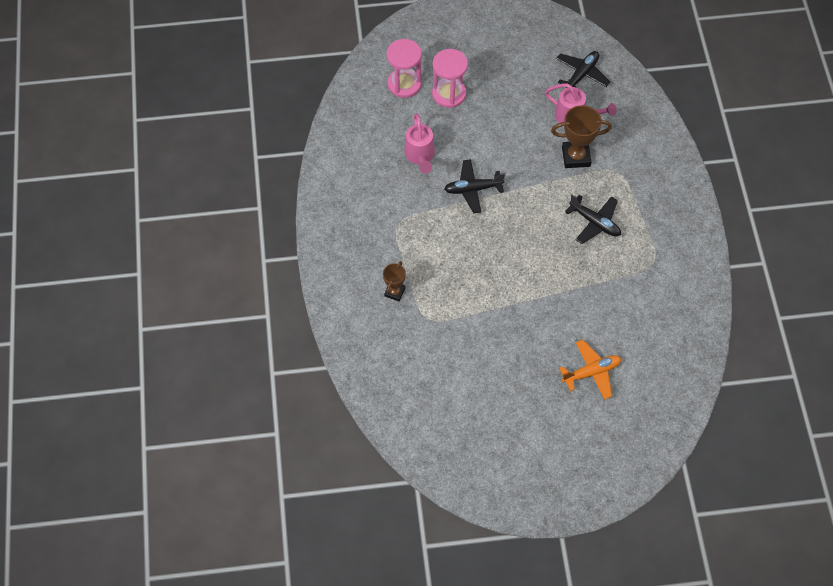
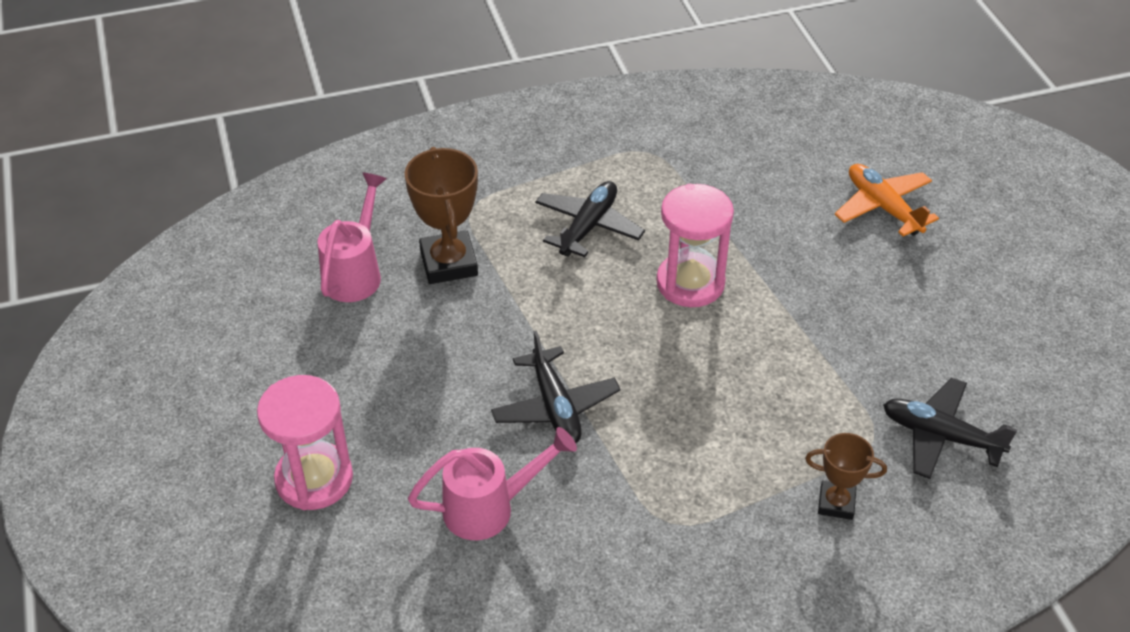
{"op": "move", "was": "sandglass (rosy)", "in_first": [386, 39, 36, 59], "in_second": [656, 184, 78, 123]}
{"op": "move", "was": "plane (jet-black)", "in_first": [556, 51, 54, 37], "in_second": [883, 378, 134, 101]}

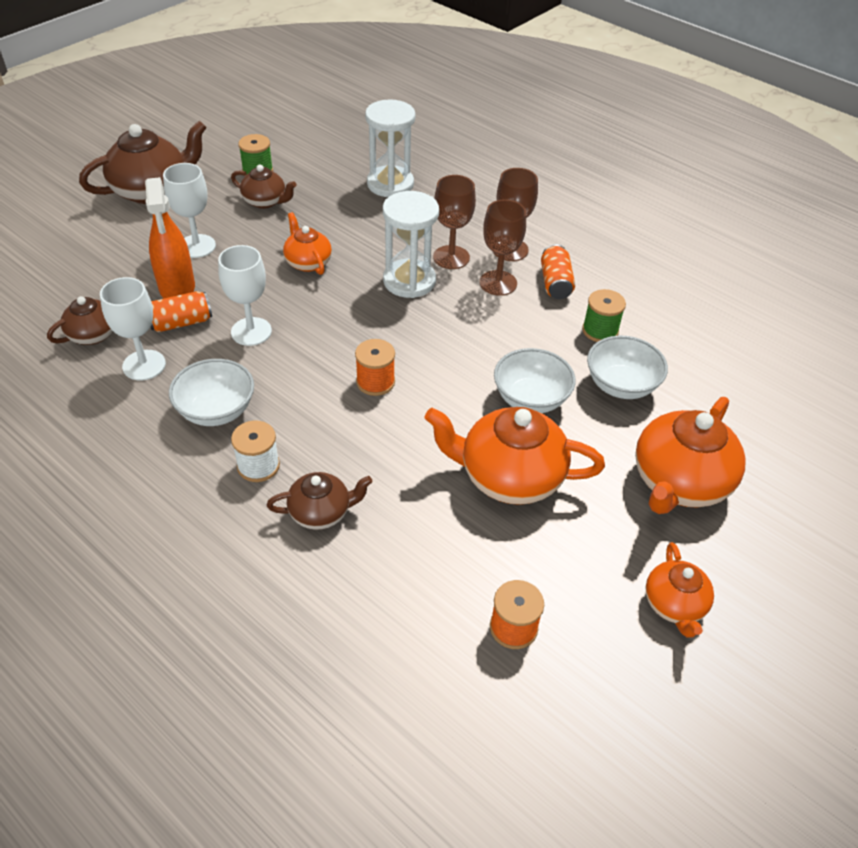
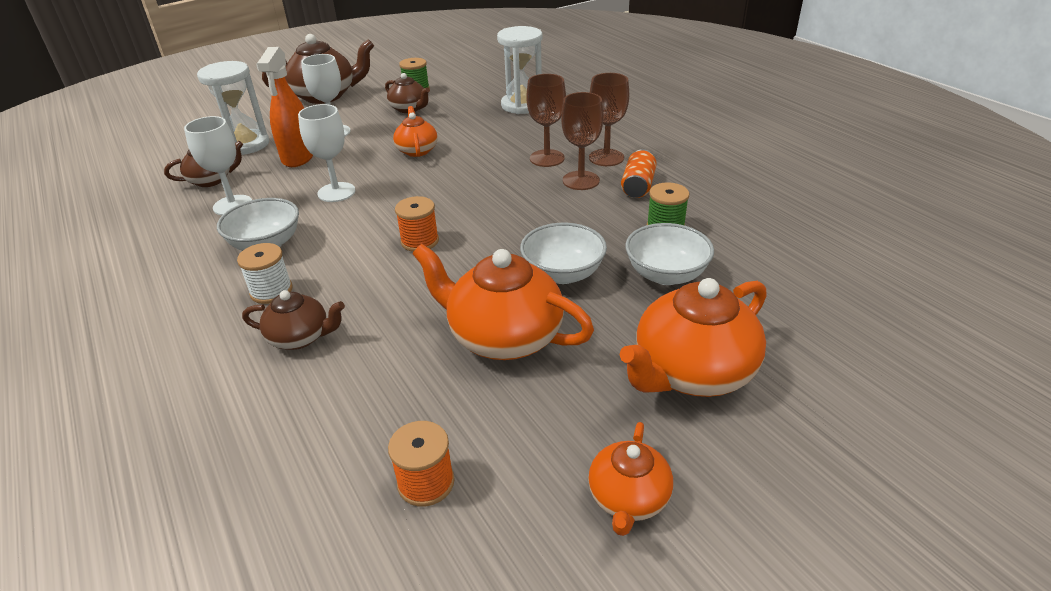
{"op": "move", "was": "sandglass (snow-white)", "in_first": [383, 191, 56, 107], "in_second": [197, 61, 72, 94]}
{"op": "delete", "was": "can (orange)", "in_first": [151, 291, 61, 41]}

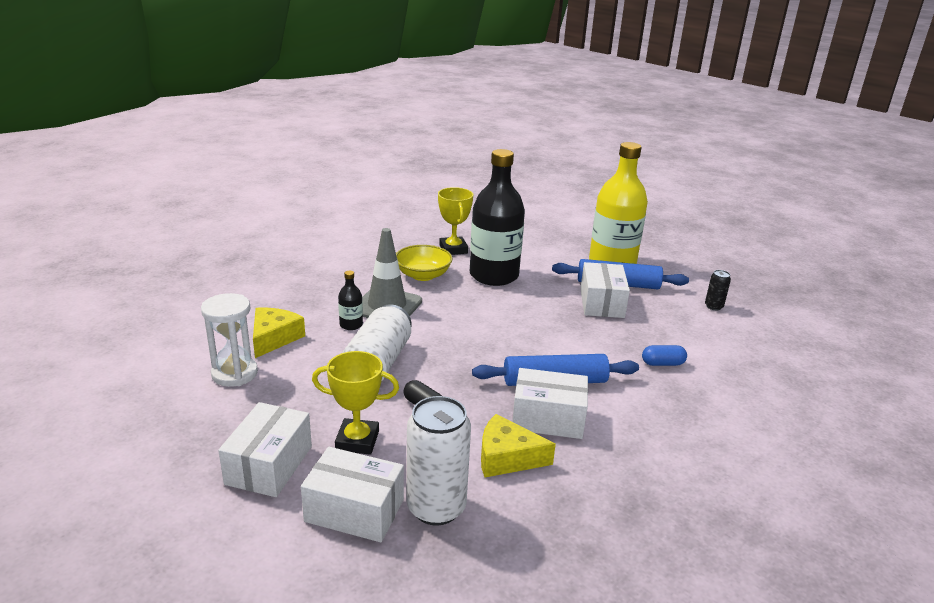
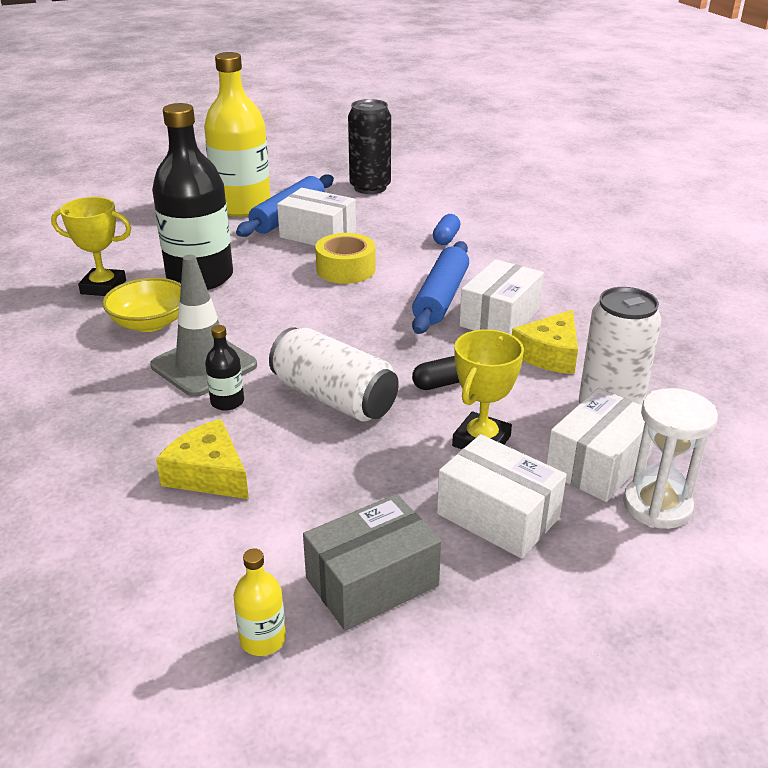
{"op": "resize", "was": "can (jet-black)", "in_first": [705, 270, 26, 40], "in_second": [348, 99, 43, 95], "ratio": 2.11}
{"op": "move", "was": "sandglass (snow-white)", "in_first": [201, 293, 57, 94], "in_second": [623, 388, 95, 141]}
{"op": "insert", "now": "sticky tape (yellow)", "in_second": [315, 233, 61, 51]}
{"op": "insert", "now": "box (ash-grey)", "in_second": [303, 494, 138, 137]}
{"op": "insert", "now": "drink bottle (yellow)", "in_second": [234, 549, 52, 107]}

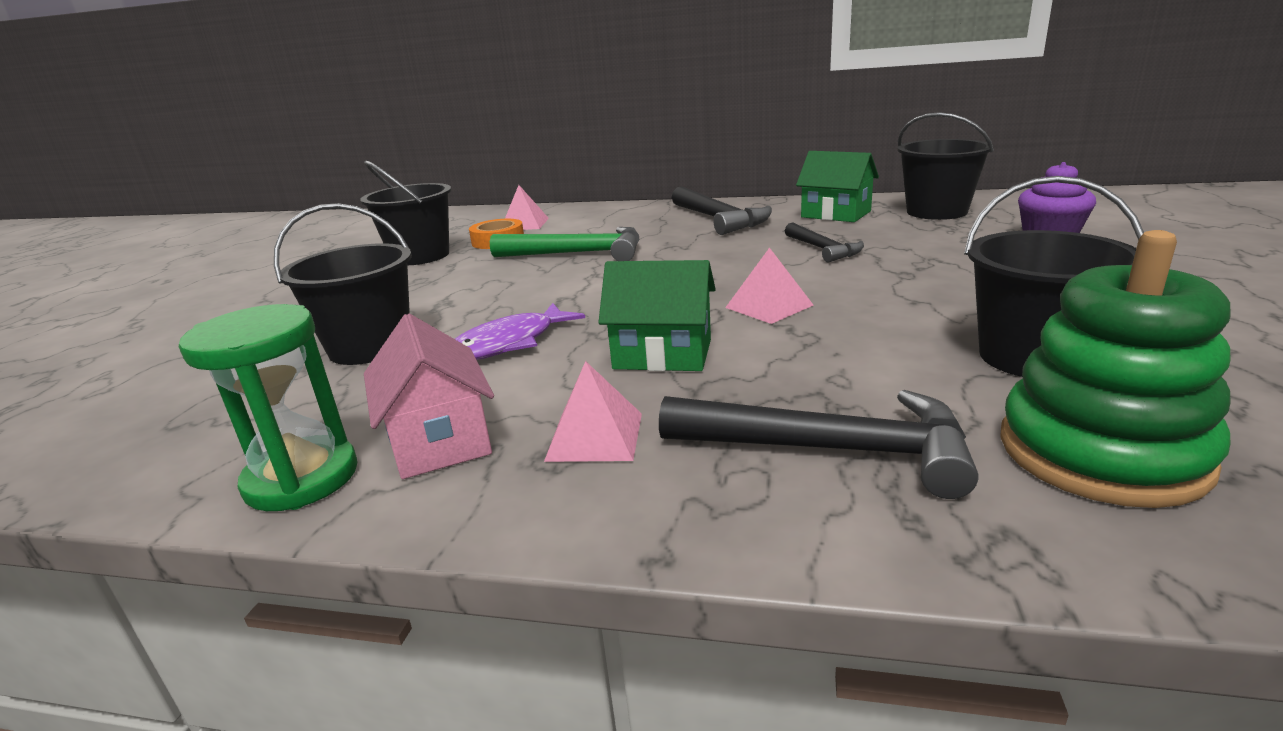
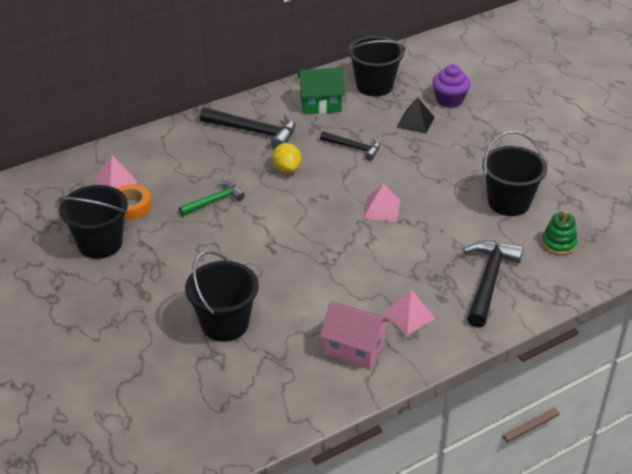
{"op": "resize", "was": "hammer (emerald)", "in_first": [490, 227, 149, 34], "in_second": [179, 181, 66, 35], "ratio": 0.61}
{"op": "resize", "was": "stacking rings (emerald)", "in_first": [1000, 230, 231, 278], "in_second": [542, 211, 35, 44], "ratio": 0.53}
{"op": "delete", "was": "toy house (emerald)", "in_first": [598, 260, 118, 111]}
{"op": "delete", "was": "fish (violet)", "in_first": [455, 303, 130, 57]}
{"op": "delete", "was": "sandglass (emerald)", "in_first": [179, 304, 178, 207]}
{"op": "rotate", "was": "hammer (jet-black)", "in_first": [659, 390, 319, 109], "in_second": [463, 241, 60, 87], "clockwise": -45}
{"op": "insert", "now": "solid pyramid (jet-black)", "in_second": [397, 97, 37, 37]}
{"op": "insert", "now": "toy lemon (yellow)", "in_second": [273, 143, 28, 30]}

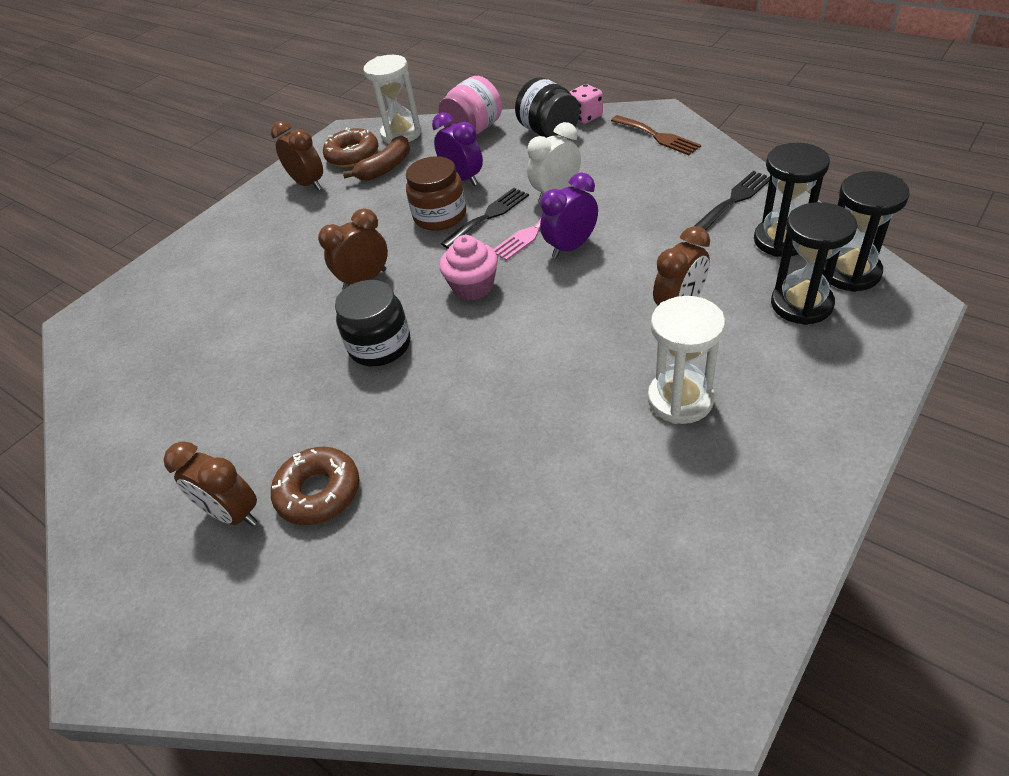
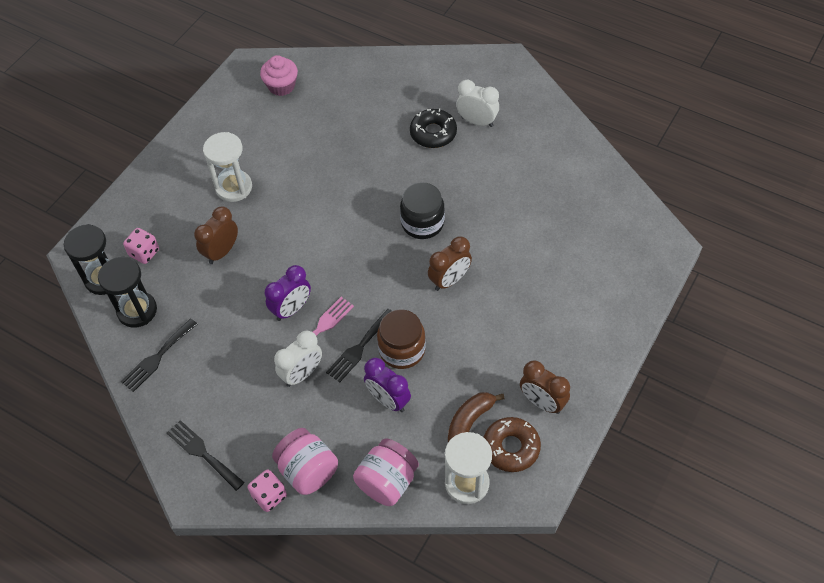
{"op": "recolor", "was": "preserve jar (jet-black)", "now": "preserve jar (rosy)", "in_first": [515, 77, 65, 61], "in_second": [272, 428, 66, 67]}
{"op": "recolor", "was": "table fork (russet)", "now": "table fork (jet-black)", "in_first": [611, 115, 90, 40], "in_second": [167, 420, 78, 71]}
{"op": "replace", "was": "sandglass (jet-black)", "now": "dice (rosy)", "in_first": [771, 202, 86, 123], "in_second": [123, 228, 36, 36]}
{"op": "move", "was": "muffin (rosy)", "in_first": [440, 235, 58, 65], "in_second": [260, 55, 38, 41]}
{"op": "recolor", "was": "clock (russet)", "now": "clock (snow-white)", "in_first": [163, 441, 94, 85], "in_second": [457, 80, 42, 47]}
{"op": "recolor", "was": "glazed donut (russet)", "now": "glazed donut (jet-black)", "in_first": [271, 447, 88, 78], "in_second": [410, 108, 47, 40]}

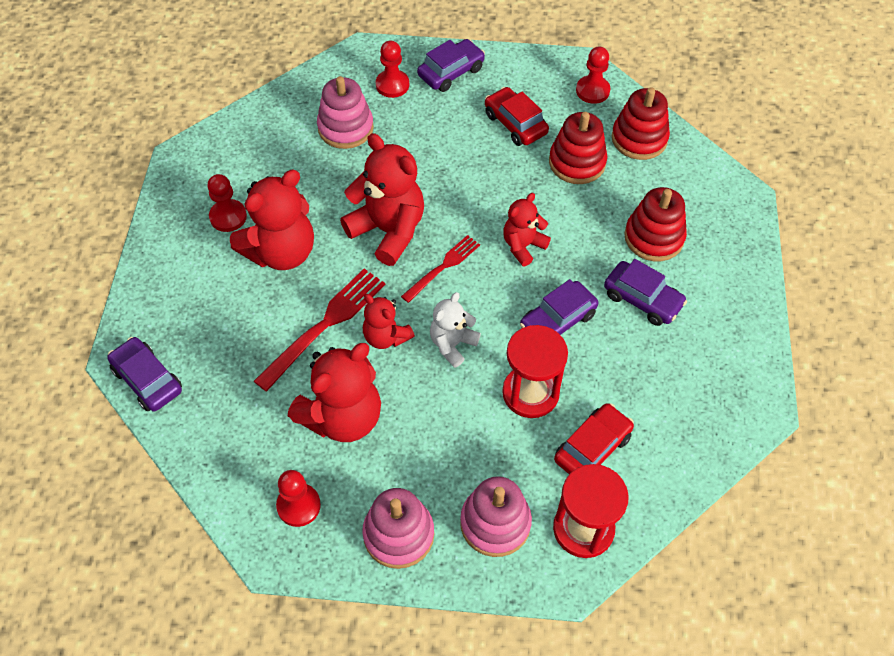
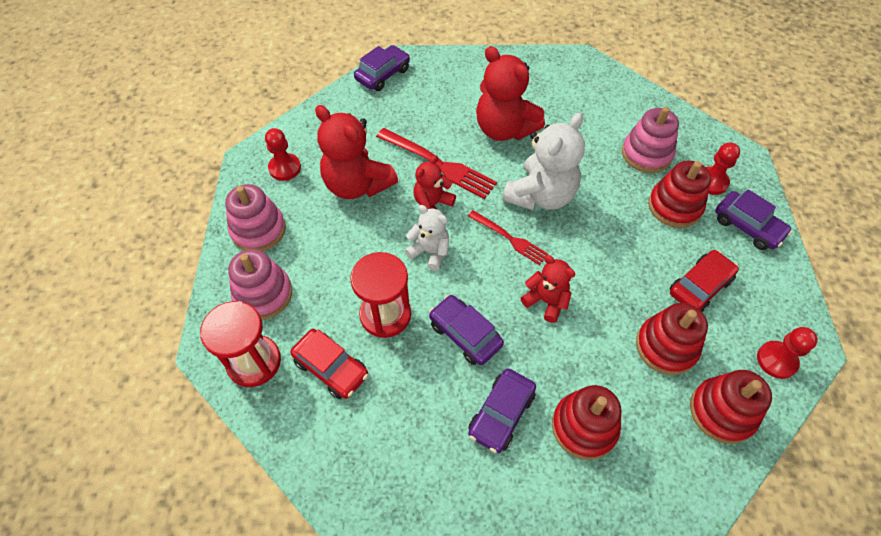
{"op": "recolor", "was": "teddy bear (crimson)", "now": "teddy bear (snow-white)", "in_first": [340, 133, 84, 133], "in_second": [502, 112, 83, 98]}
{"op": "delete", "was": "chess pawn (crimson)", "in_first": [207, 174, 40, 58]}
{"op": "insert", "now": "stacking rings (crimson)", "in_second": [648, 161, 63, 67]}

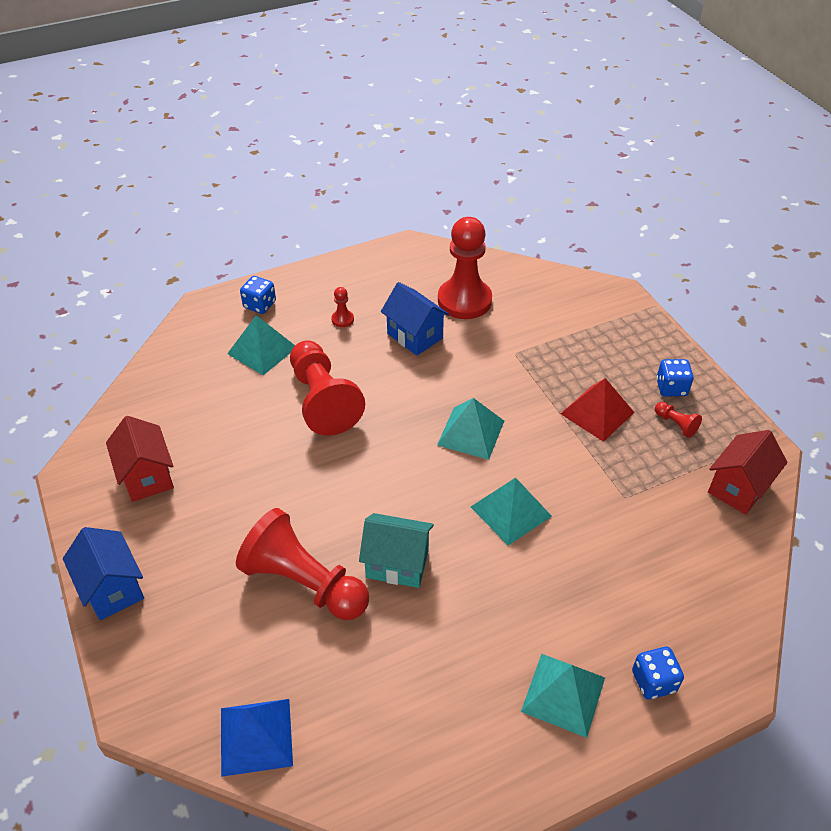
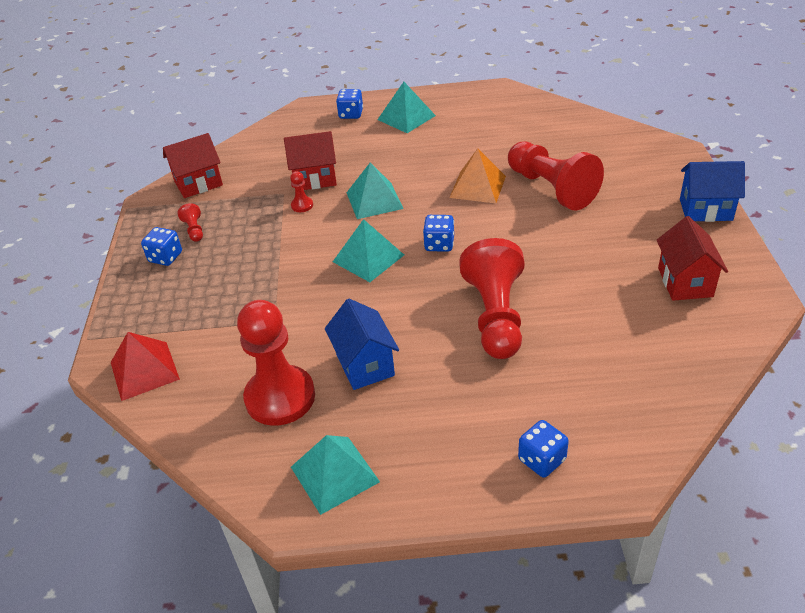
{"op": "move", "was": "chess pawn (crimson)", "in_first": [331, 287, 23, 40], "in_second": [290, 171, 23, 41]}
{"op": "move", "was": "solid pyramid (teal)", "in_first": [227, 315, 68, 60], "in_second": [291, 435, 89, 80]}
{"op": "move", "was": "solid pyramid (crimson)", "in_first": [561, 378, 74, 64], "in_second": [111, 332, 69, 69]}
{"op": "replace", "was": "toy house (teal)", "now": "solid pyramid (orange)", "in_first": [359, 513, 75, 75], "in_second": [449, 148, 57, 55]}
{"op": "rotate", "was": "toy house (blue)", "in_first": [63, 527, 81, 93], "in_second": [680, 161, 65, 61], "clockwise": -75}
{"op": "delete", "was": "solid pyramid (blue)", "in_first": [221, 699, 72, 78]}
{"op": "insert", "now": "toy house (crimson)", "in_second": [284, 131, 53, 59]}
{"op": "insert", "now": "dice (blue)", "in_second": [423, 215, 31, 37]}

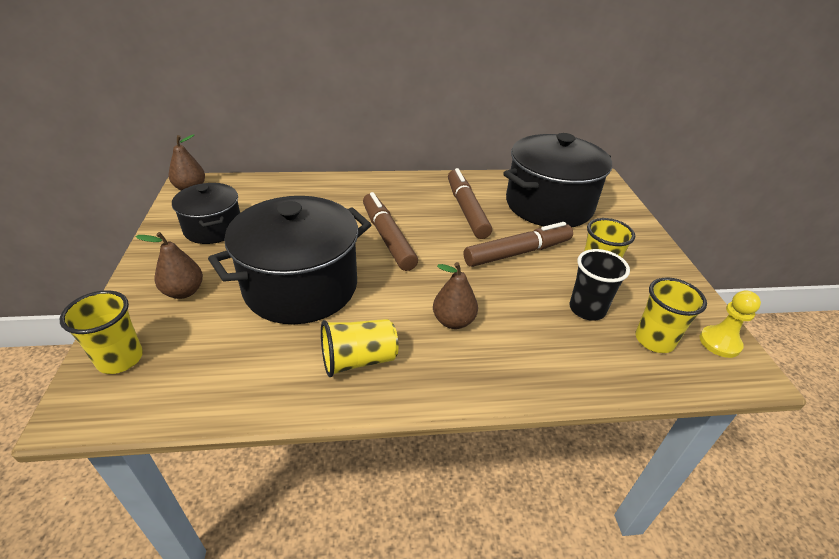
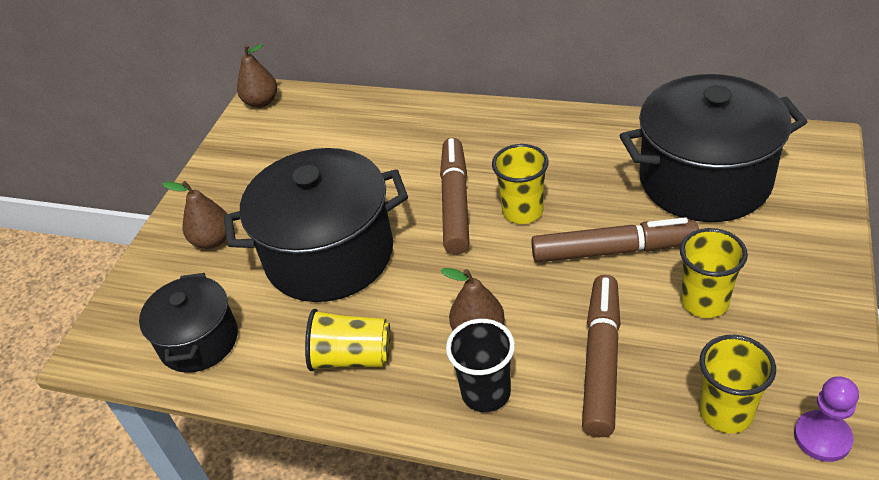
{"op": "move", "was": "marker pen (russet)", "in_first": [448, 168, 44, 71], "in_second": [582, 275, 38, 162]}
{"op": "move", "was": "cooking pot (jet-black)", "in_first": [172, 183, 68, 61], "in_second": [139, 273, 99, 100]}
{"op": "move", "was": "tumbler (jet-black)", "in_first": [570, 249, 60, 72], "in_second": [446, 319, 69, 93]}
{"op": "move", "was": "tumbler (yellow)", "in_first": [60, 290, 83, 84], "in_second": [492, 144, 57, 80]}
{"op": "recolor", "was": "chess pawn (yellow)", "now": "chess pawn (violet)", "in_first": [700, 290, 61, 68], "in_second": [794, 376, 65, 86]}

